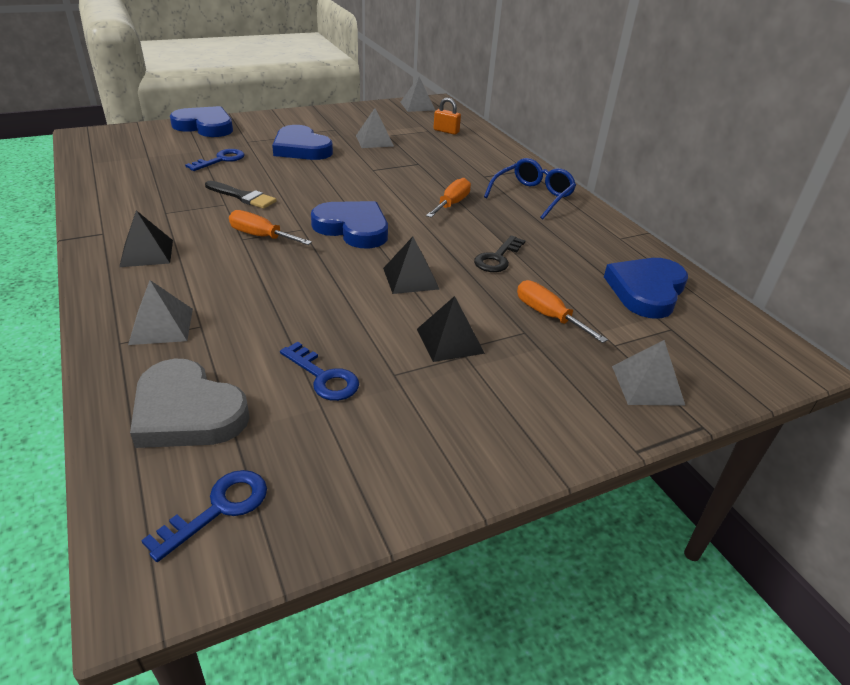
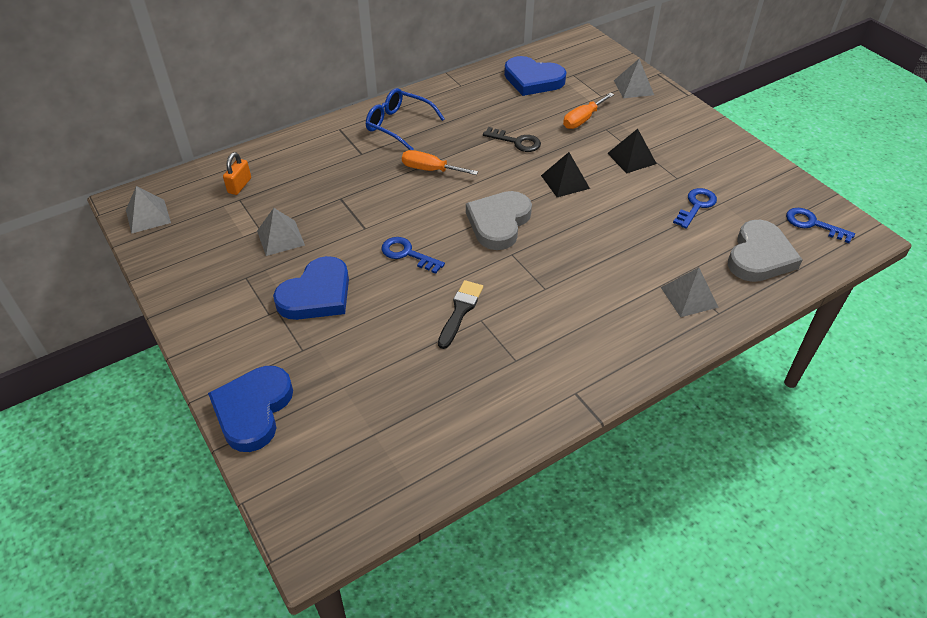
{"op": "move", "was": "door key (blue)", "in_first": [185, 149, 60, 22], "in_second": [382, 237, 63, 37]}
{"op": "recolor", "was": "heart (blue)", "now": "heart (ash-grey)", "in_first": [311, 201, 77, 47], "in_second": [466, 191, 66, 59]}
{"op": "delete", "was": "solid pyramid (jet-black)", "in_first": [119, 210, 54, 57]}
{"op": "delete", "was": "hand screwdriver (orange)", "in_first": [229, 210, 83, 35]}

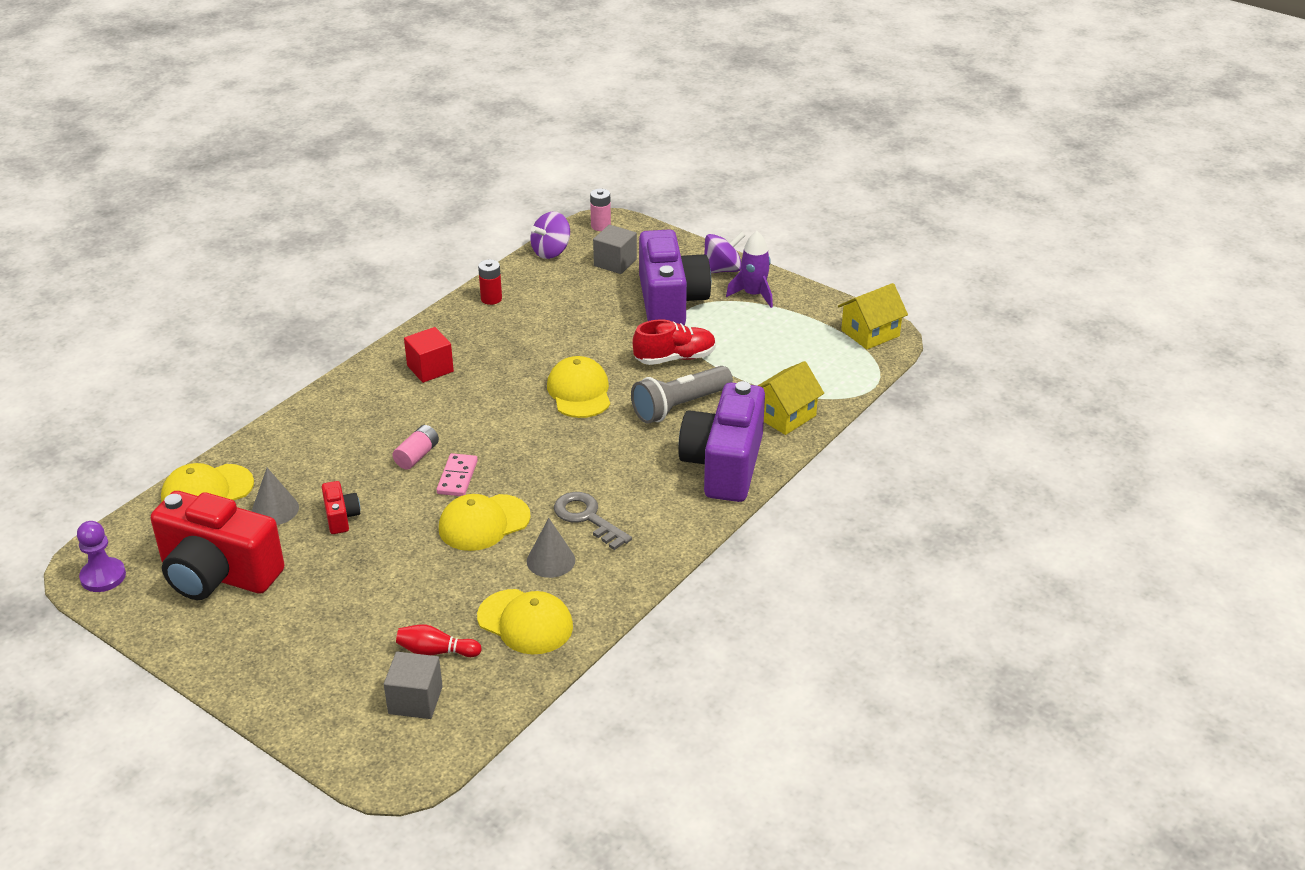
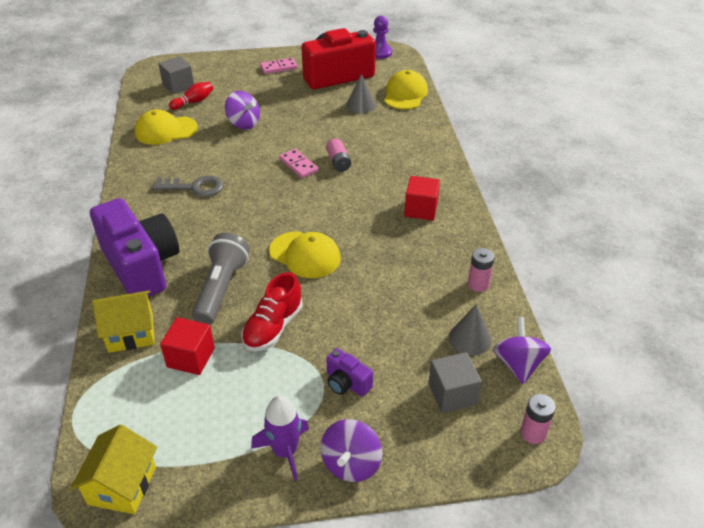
{"op": "resize", "was": "compact camera (violet)", "in_first": [639, 229, 72, 96], "in_second": [326, 348, 47, 48], "ratio": 0.43}
{"op": "recolor", "was": "AA battery (crimson)", "now": "AA battery (rosy)", "in_first": [478, 260, 24, 45], "in_second": [468, 248, 26, 44]}
{"op": "rotate", "was": "toy house (yellow)", "in_first": [757, 361, 67, 74], "in_second": [92, 291, 63, 62], "clockwise": 75}
{"op": "delete", "was": "compact camera (crimson)", "in_first": [322, 481, 38, 53]}
{"op": "delete", "was": "peaked cap (yellow)", "in_first": [439, 494, 92, 57]}
{"op": "move", "was": "cone shape (ash-grey)", "in_first": [527, 518, 48, 60], "in_second": [449, 305, 43, 50]}
{"op": "insert", "now": "domino tile (rosy)", "in_second": [260, 58, 38, 16]}
{"op": "insert", "now": "toy top (violet)", "in_second": [225, 91, 35, 39]}
{"op": "insert", "now": "cube (crimson)", "in_second": [160, 317, 55, 58]}

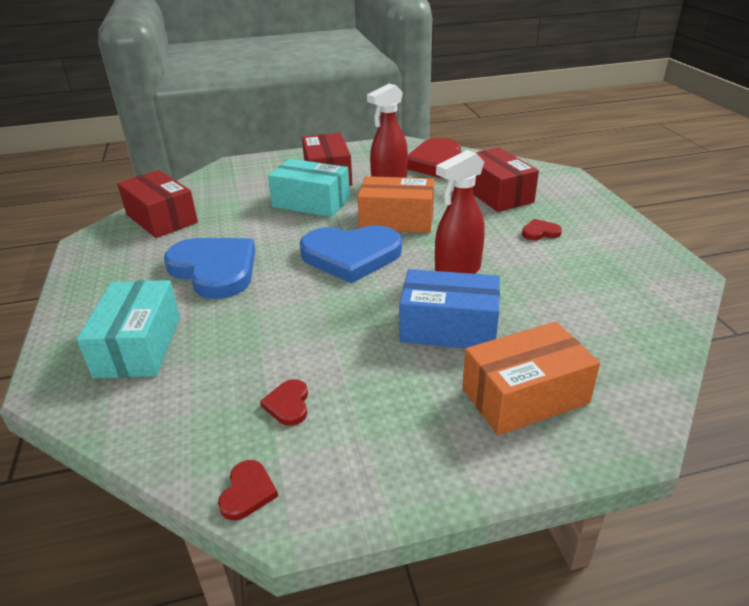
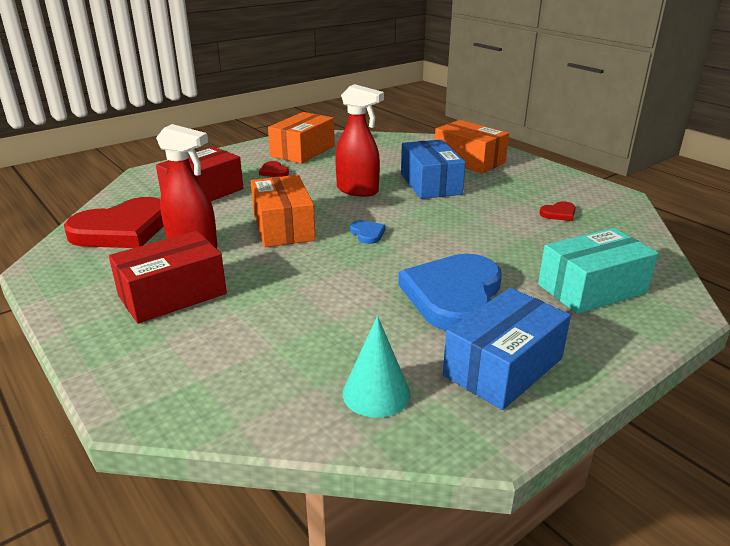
{"op": "delete", "was": "box (teal)", "in_first": [268, 159, 82, 58]}
{"op": "replace", "was": "box (crimson)", "now": "cone shape (teal)", "in_first": [117, 170, 81, 68], "in_second": [343, 316, 68, 102]}
{"op": "resize", "was": "heart (blue)", "in_first": [300, 225, 102, 58], "in_second": [350, 220, 36, 24], "ratio": 0.41}
{"op": "delete", "was": "heart (crimson)", "in_first": [218, 460, 60, 60]}
{"op": "insert", "now": "box (orange)", "in_second": [268, 112, 67, 52]}
{"op": "insert", "now": "box (blue)", "in_second": [443, 288, 128, 122]}

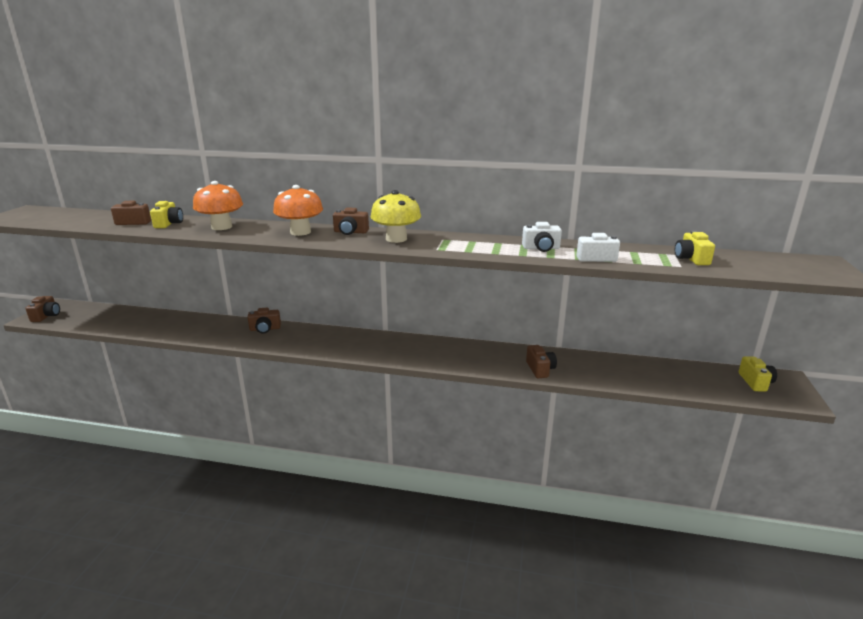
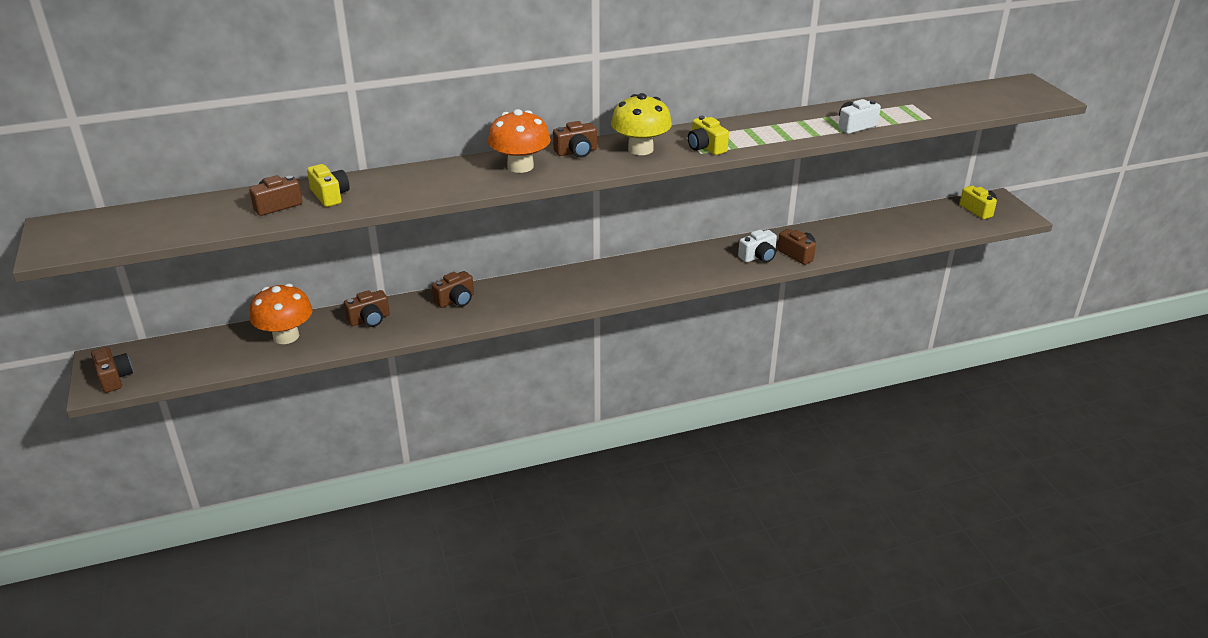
{"op": "move", "was": "fungus (orange)", "in_first": [193, 181, 50, 49], "in_second": [250, 283, 62, 61]}
{"op": "move", "was": "compact camera (snow-white)", "in_first": [522, 222, 40, 30], "in_second": [738, 230, 39, 33]}
{"op": "move", "was": "compact camera (yellow)", "in_first": [675, 231, 40, 34], "in_second": [688, 116, 41, 39]}
{"op": "insert", "now": "compact camera (russet)", "in_second": [344, 290, 46, 37]}

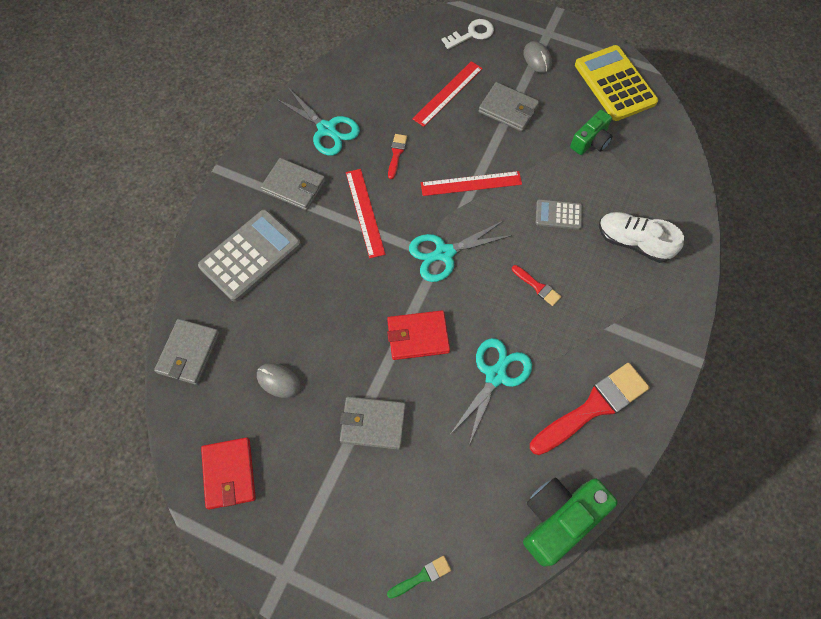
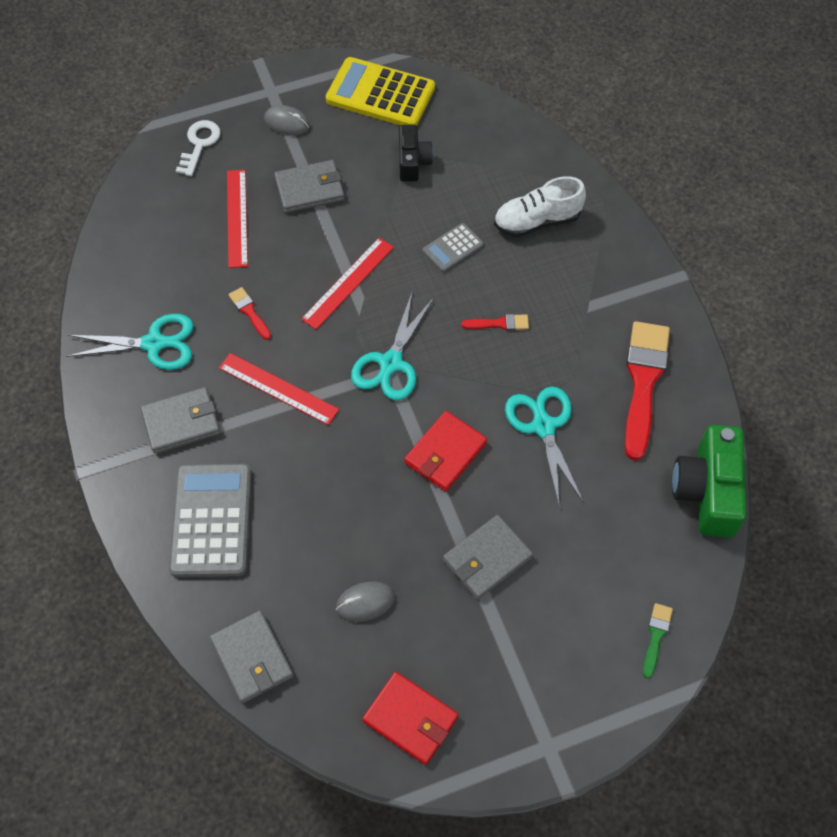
{"op": "recolor", "was": "compact camera (emerald)", "now": "compact camera (jet-black)", "in_first": [570, 110, 42, 45], "in_second": [399, 125, 34, 57]}

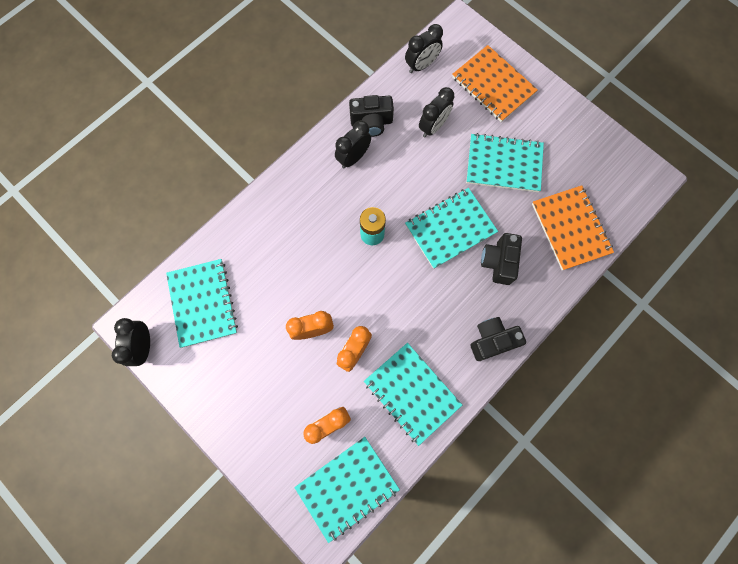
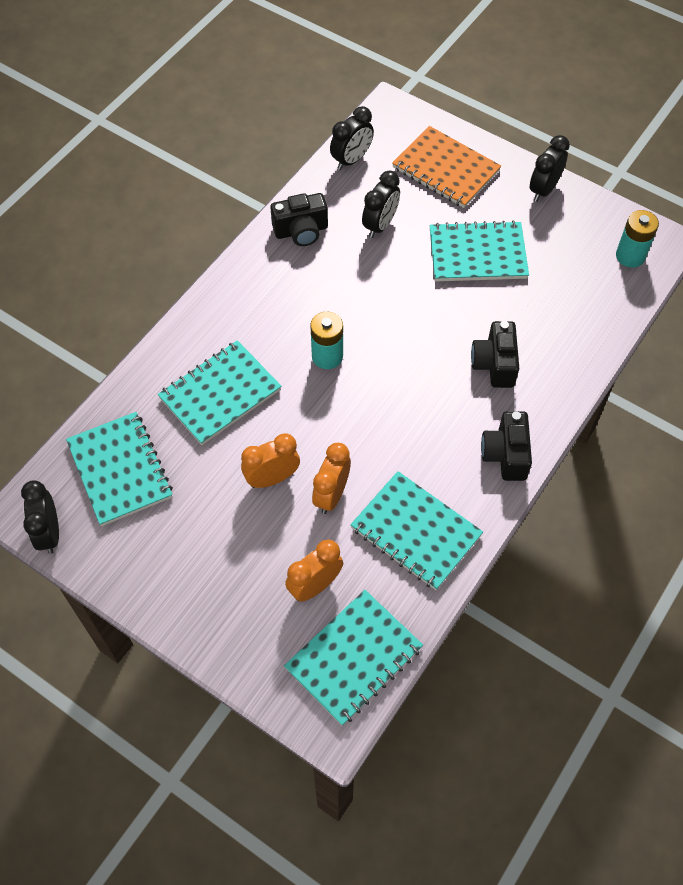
{"op": "move", "was": "clock (jet-black)", "in_first": [335, 120, 36, 49], "in_second": [530, 135, 40, 67]}
{"op": "delete", "was": "notepad (orange)", "in_first": [532, 185, 82, 85]}
{"op": "move", "was": "notepad (teal)", "in_first": [405, 188, 93, 81], "in_second": [158, 340, 124, 105]}
{"op": "rotate", "was": "compact camera (jet-black)", "in_first": [471, 317, 55, 44], "in_second": [481, 411, 51, 70], "clockwise": -60}
{"op": "insert", "now": "AA battery (teal)", "in_second": [616, 210, 43, 58]}

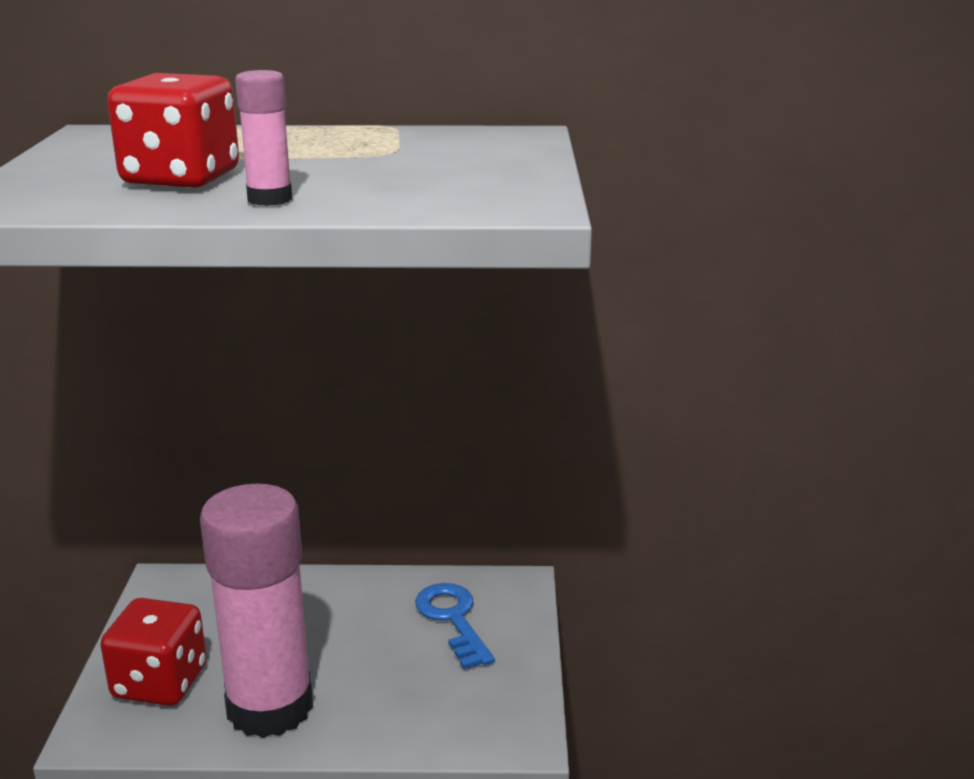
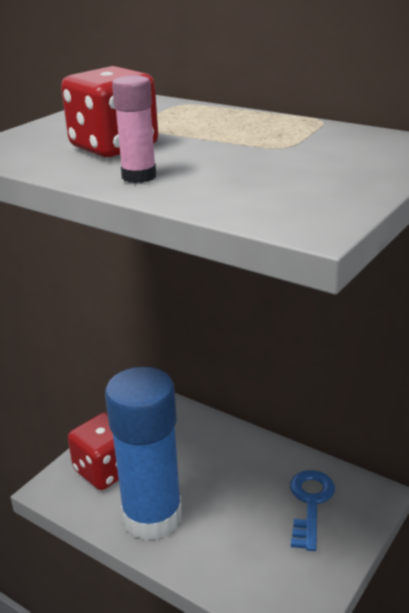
{"op": "recolor", "was": "glue (rosy)", "now": "glue (blue)", "in_first": [200, 484, 113, 254], "in_second": [105, 367, 77, 174]}

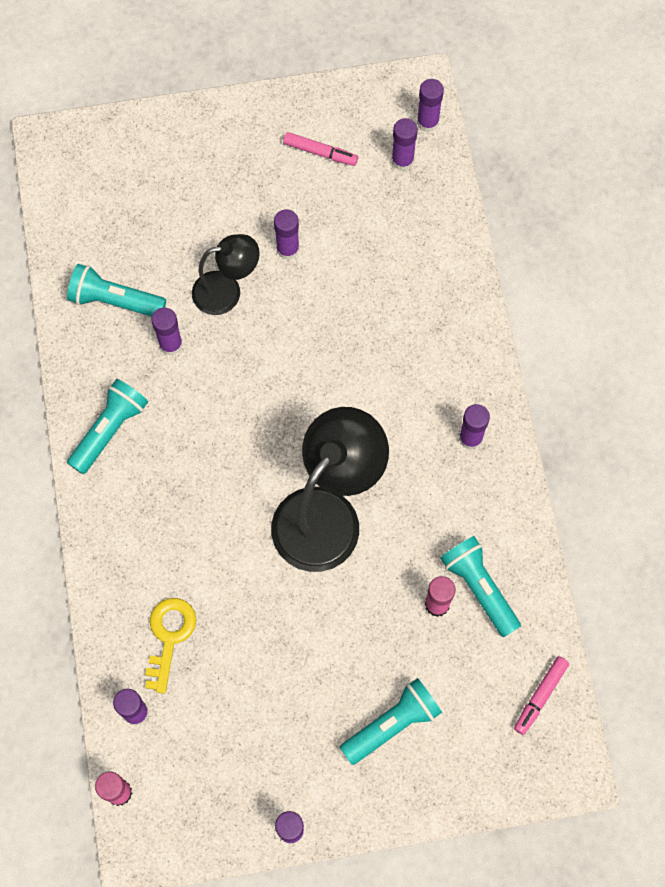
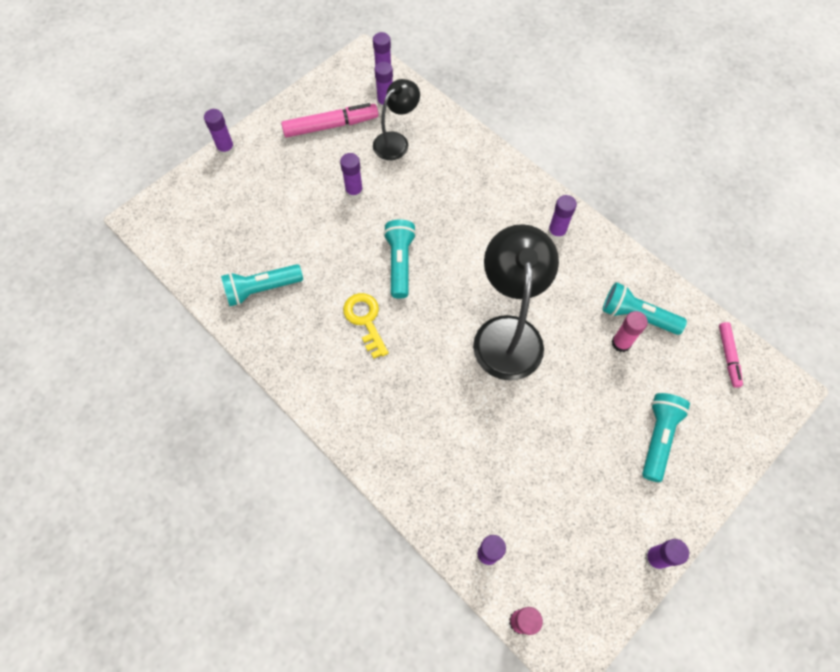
{"op": "resize", "was": "marker pen (rosy)", "in_first": [283, 132, 75, 34], "in_second": [281, 103, 97, 35], "ratio": 1.67}
{"op": "move", "was": "desk lamp (jet-black)", "in_first": [192, 234, 68, 81], "in_second": [373, 79, 47, 81]}
{"op": "move", "was": "glue (violet)", "in_first": [151, 308, 32, 48], "in_second": [204, 109, 31, 47]}
{"op": "move", "was": "flashlight (teal)", "in_first": [67, 379, 81, 95], "in_second": [383, 219, 33, 80]}
{"op": "move", "was": "door key (yellow)", "in_first": [145, 598, 51, 96], "in_second": [343, 293, 46, 66]}

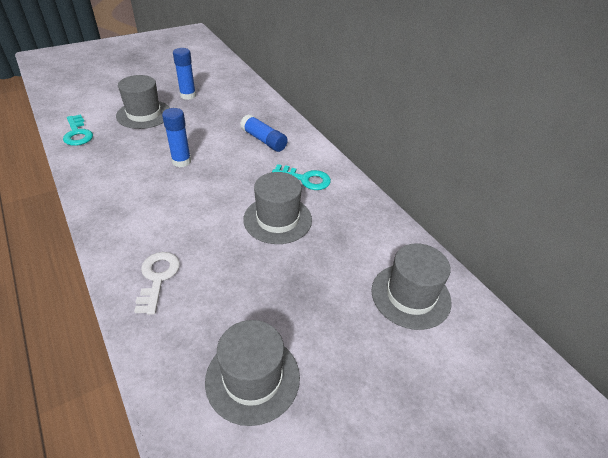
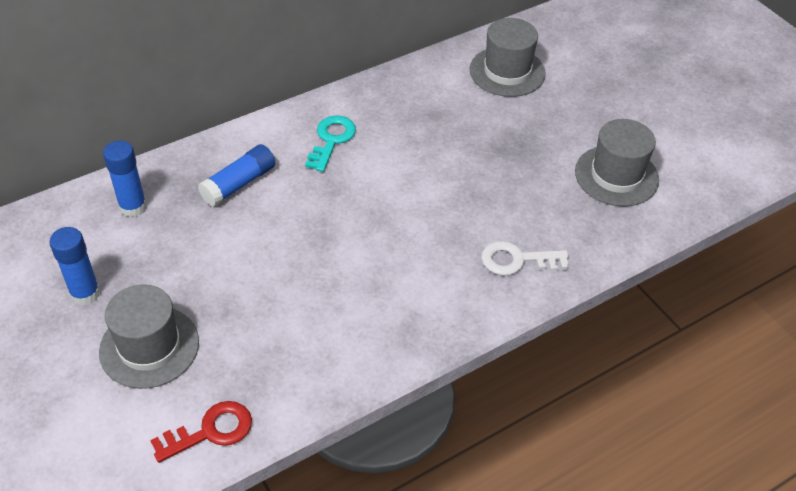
{"op": "move", "was": "glue (blue)", "in_first": [162, 108, 29, 59], "in_second": [103, 141, 44, 76]}
{"op": "recolor", "was": "door key (teal)", "now": "door key (crimson)", "in_first": [63, 114, 30, 32], "in_second": [150, 401, 102, 62]}
{"op": "delete", "was": "tall hat (ash-grey)", "in_first": [243, 172, 69, 72]}

